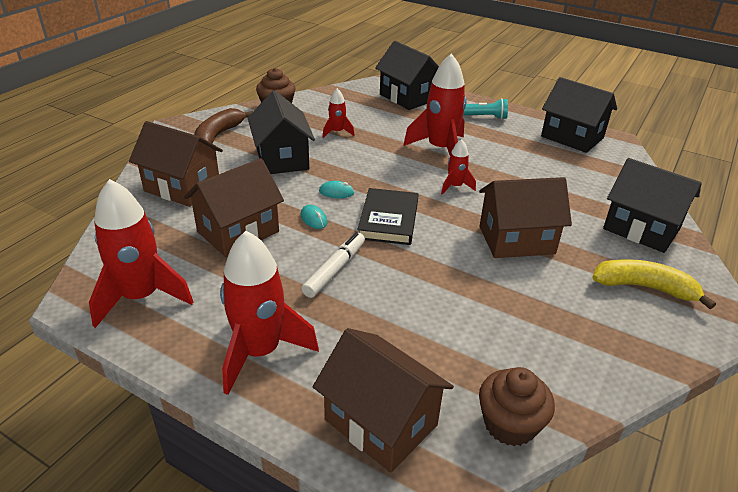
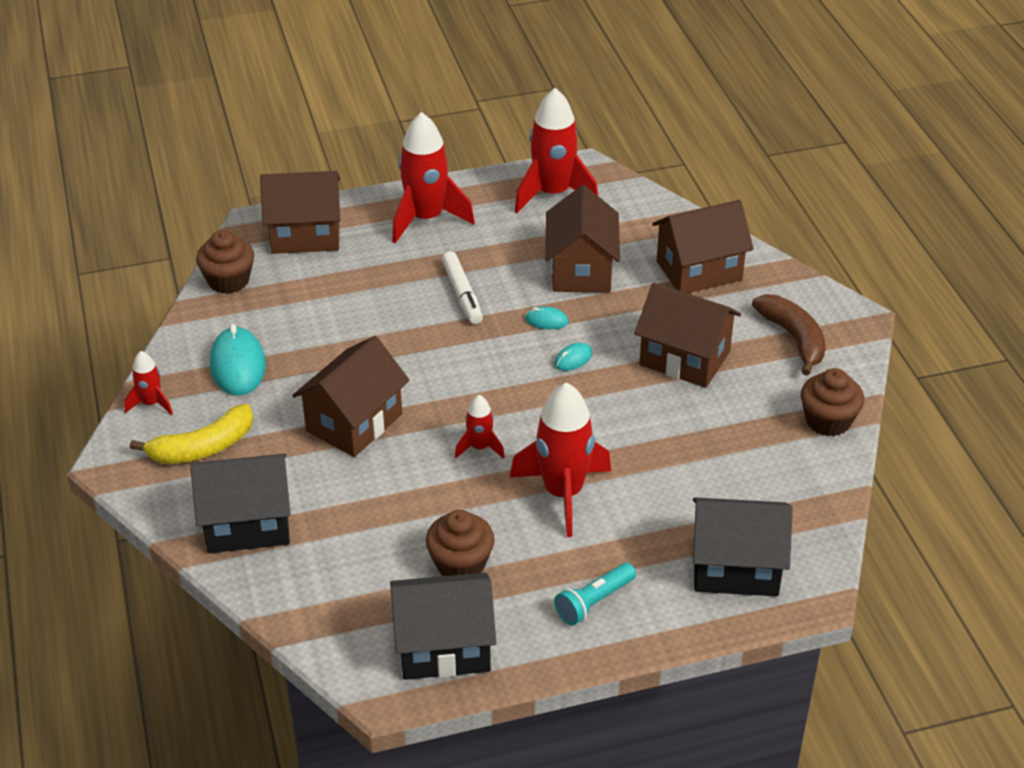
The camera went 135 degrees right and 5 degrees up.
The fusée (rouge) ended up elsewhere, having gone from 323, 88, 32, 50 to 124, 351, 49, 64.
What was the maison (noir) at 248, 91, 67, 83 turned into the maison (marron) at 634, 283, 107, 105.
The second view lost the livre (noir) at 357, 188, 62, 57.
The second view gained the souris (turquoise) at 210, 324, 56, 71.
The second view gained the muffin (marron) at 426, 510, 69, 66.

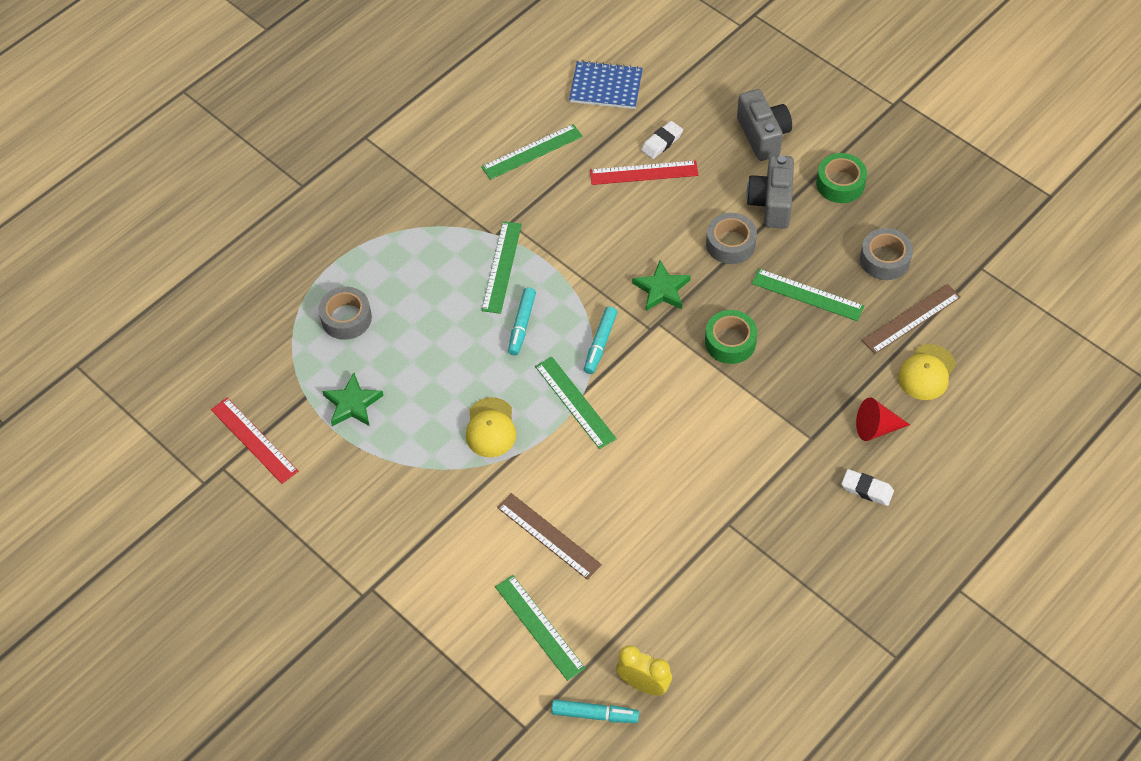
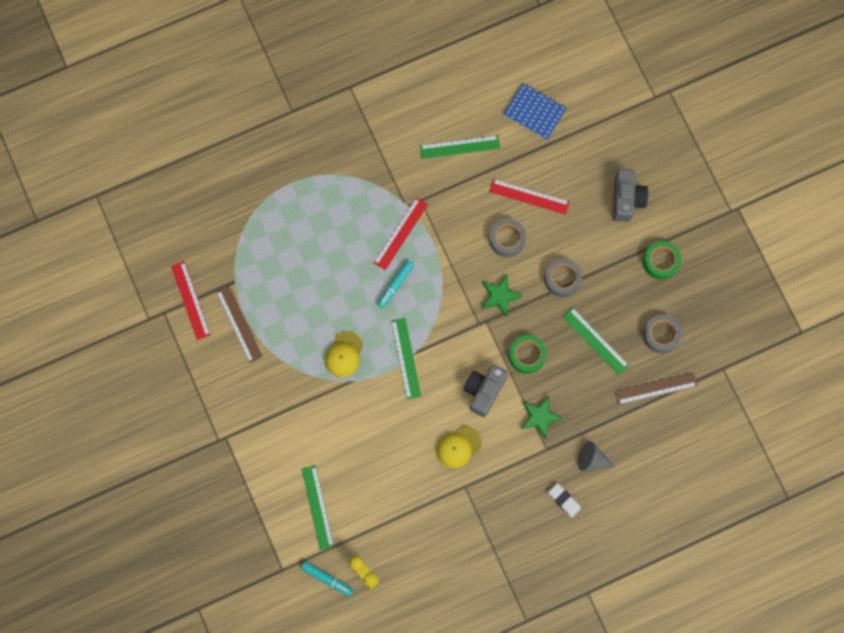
The camera went 20 degrees right and 20 degrees up.
The second view lost the gomme (blanc) at 641, 121, 42, 38.
The appareil photo (gris) ended up elsewhere, having gone from 746, 155, 48, 74 to 463, 364, 45, 53.
What was the règle (vert) at 481, 221, 41, 93 turned into the règle (rouge) at 374, 197, 54, 73.
The ruban adhésif (gris) ended up elsewhere, having gone from 318, 287, 54, 53 to 489, 219, 37, 38.
The second view lost the feutre (turquoise) at 584, 307, 33, 67.
The casquette (jaune) ended up elsewhere, having gone from 898, 344, 58, 56 to 436, 426, 46, 42.
The étoile (vert) ended up elsewhere, having gone from 322, 373, 62, 53 to 521, 396, 42, 43.
What was the cône (rouge) at 856, 397, 54, 44 turned into the cône (gris) at 578, 441, 37, 29.
The règle (marron) ended up elsewhere, having gone from 497, 493, 105, 87 to 216, 286, 47, 77.

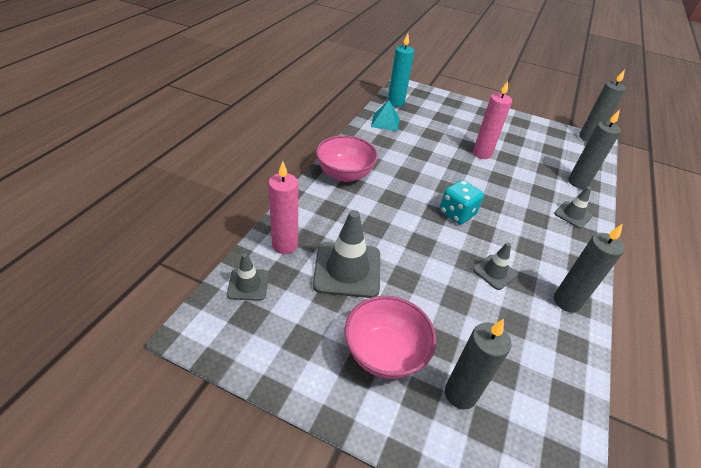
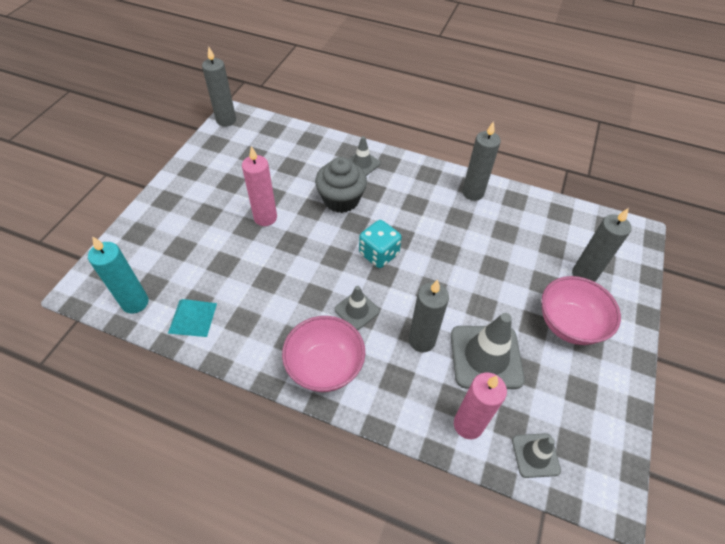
The camera went 90 degrees left and 10 degrees up.
The bougie (gris) ended up elsewhere, having gone from 568, 109, 53, 80 to 409, 279, 40, 73.
The cône de chantier (gris) ended up elsewhere, having gone from 473, 242, 45, 48 to 335, 286, 45, 44.
The second view gained the muffin (gris) at 315, 157, 52, 56.

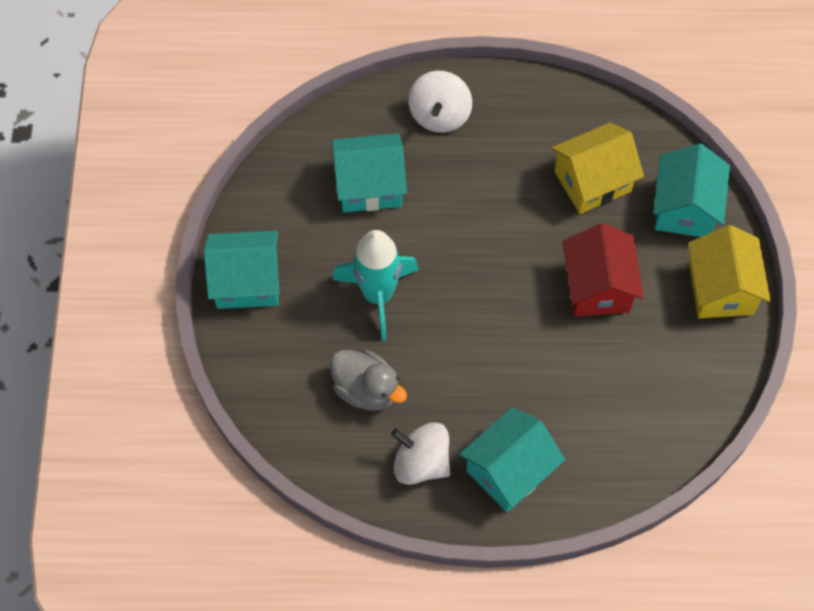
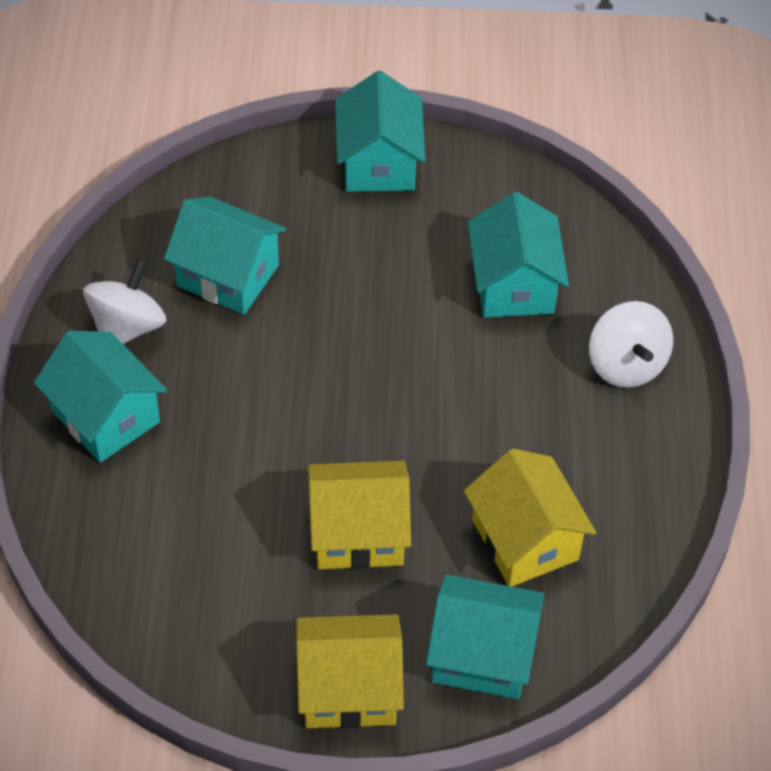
The camera went 90 degrees right and 10 degrees down.
The toupie (blanc) at 408, 71, 64, 62 ended up facing another way, 120 degrees counterclockwise from before.
What was the maison (rouge) at 563, 223, 81, 94 turned into the maison (jaune) at 308, 461, 103, 109.
The second view lost the fusée (turquoise) at 332, 230, 87, 111.
Where the canard (gris) stood at 330, 350, 77, 61, the maison (turquoise) came to stand at 164, 196, 122, 119.

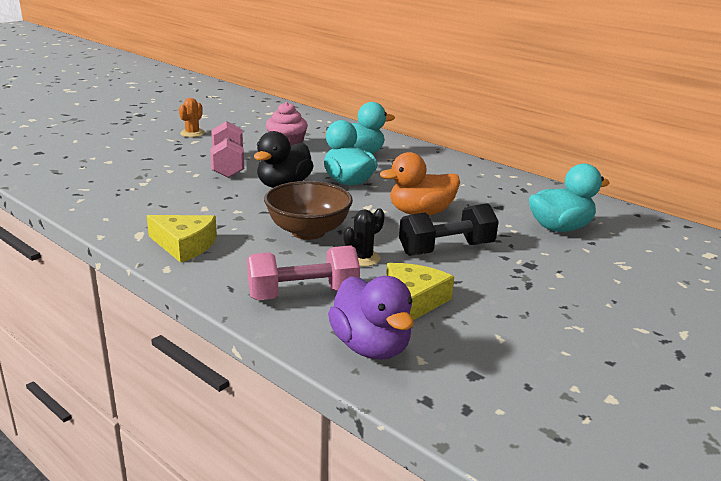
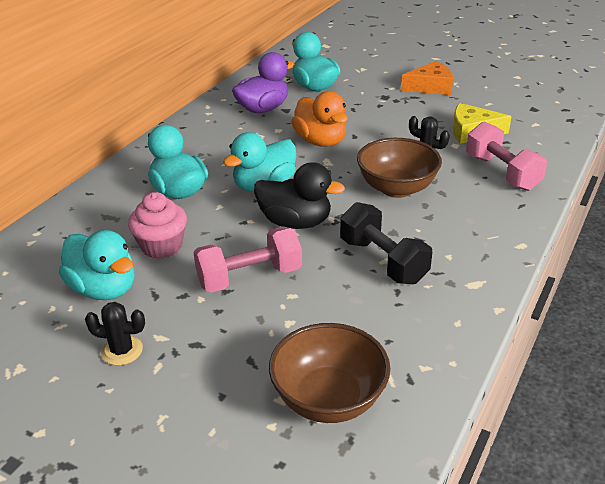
The camera went 100 degrees left and 10 degrees up.
What was the cactus (orange) at 179, 98, 26, 39 turned into the cactus (noir) at 85, 302, 60, 63.
The haltère (noir) ended up elsewhere, having gone from 399, 203, 100, 53 to 340, 202, 92, 82.
The second view lost the fromage (jaune) at 147, 215, 70, 48.
The canard (violet) ended up elsewhere, having gone from 328, 276, 86, 84 to 232, 52, 62, 61.
The second view gained the fromage (orange) at 401, 61, 52, 34.
The second view gained the canard (turquoise) at 59, 230, 75, 70.
The second view gained the bol (marron) at 269, 323, 122, 100.

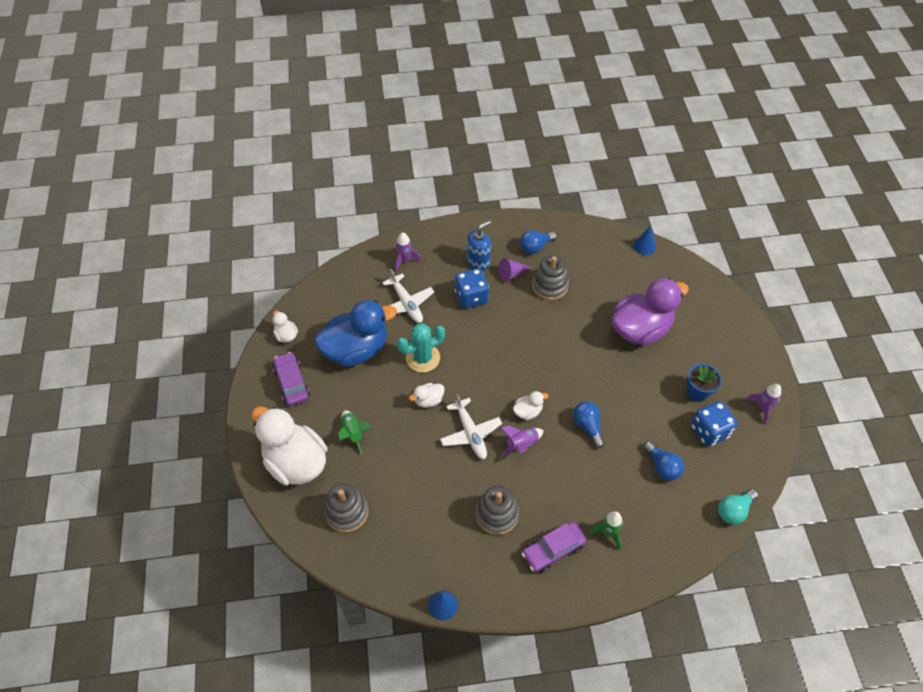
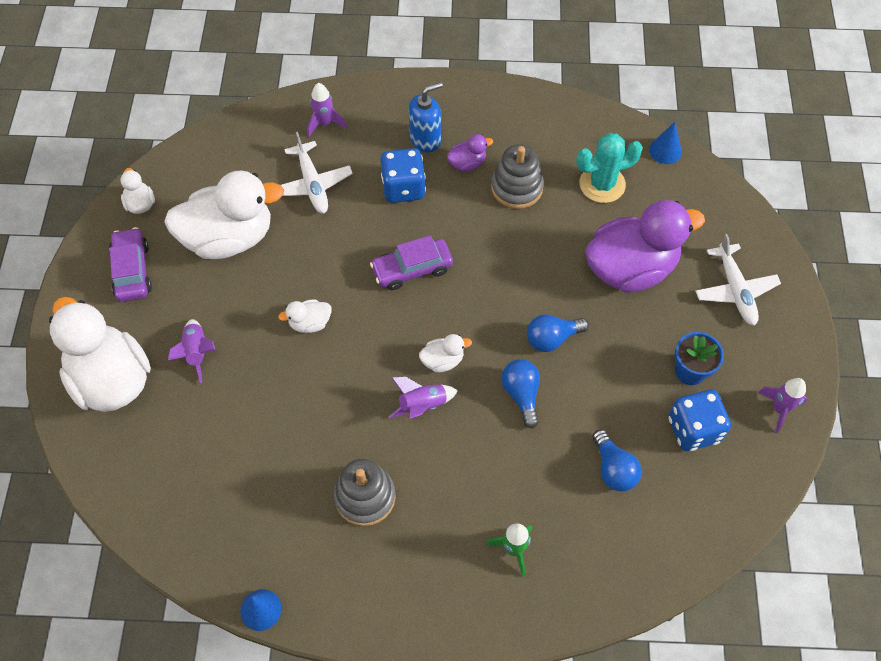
The camera went 10 degrees right and 5 degrees up.
The ampoule (bleu) ended up elsewhere, having gone from 520, 230, 37, 24 to 527, 314, 62, 38.
Where the cône (violet) stood at 499, 258, 33, 24, the canard (violet) came to stand at 447, 134, 46, 38.
What was the canard (bleu) at 315, 300, 82, 67 turned into the canard (blanc) at 164, 170, 120, 89.
The cactus (turquoise) ended up elsewhere, having gone from 397, 323, 48, 50 to 576, 133, 67, 70.
The avion (blanc) ended up elsewhere, having gone from 440, 393, 62, 66 to 695, 234, 86, 92.
What was the fusée (vert) at 338, 410, 33, 44 turned into the fusée (violet) at 168, 319, 47, 64.
The second view lost the jouet à empiler (gris) at 324, 483, 45, 50.
The second view lost the ampoule (turquoise) at 718, 489, 40, 35.
The voiture (violet) ended up elsewhere, having gone from 522, 522, 65, 51 to 370, 235, 83, 55.

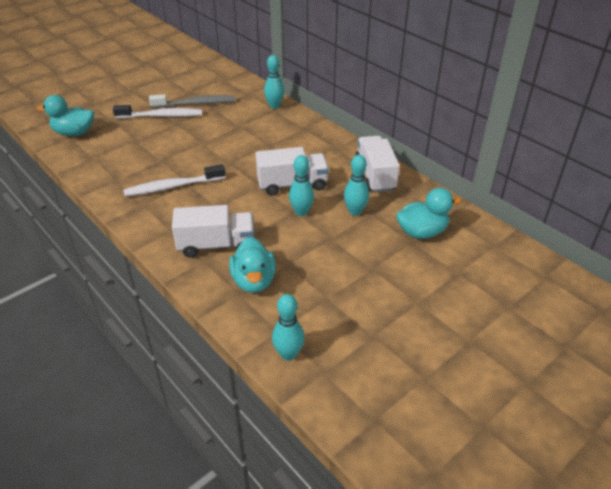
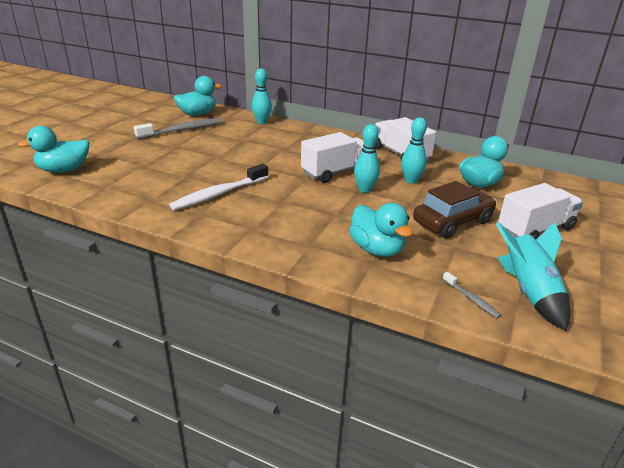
The camera went 25 degrees left and 10 degrees down.
The second view lost the brosse à dents (blanc) at 113, 105, 90, 14.
The camion (blanc) ended up elsewhere, having gone from 172, 205, 82, 53 to 498, 183, 85, 56.
Where the quille (turquoise) stood at 272, 294, 32, 67, the brosse à dents (gris) came to stand at 442, 272, 59, 46.
The second view gained the canard (turquoise) at 174, 76, 48, 40.
The second view gained the voiture (marron) at 413, 181, 84, 58.
The second view gained the fusée (turquoise) at 496, 222, 74, 109.

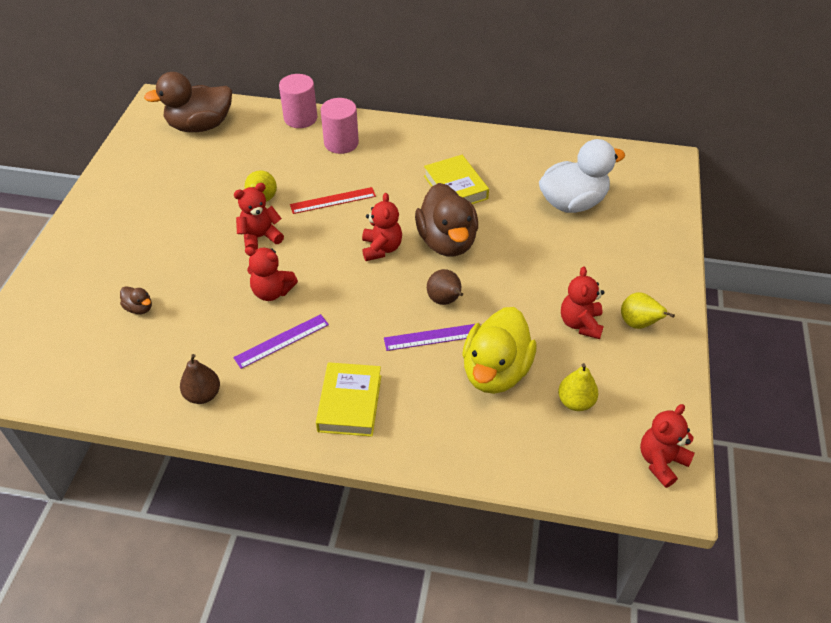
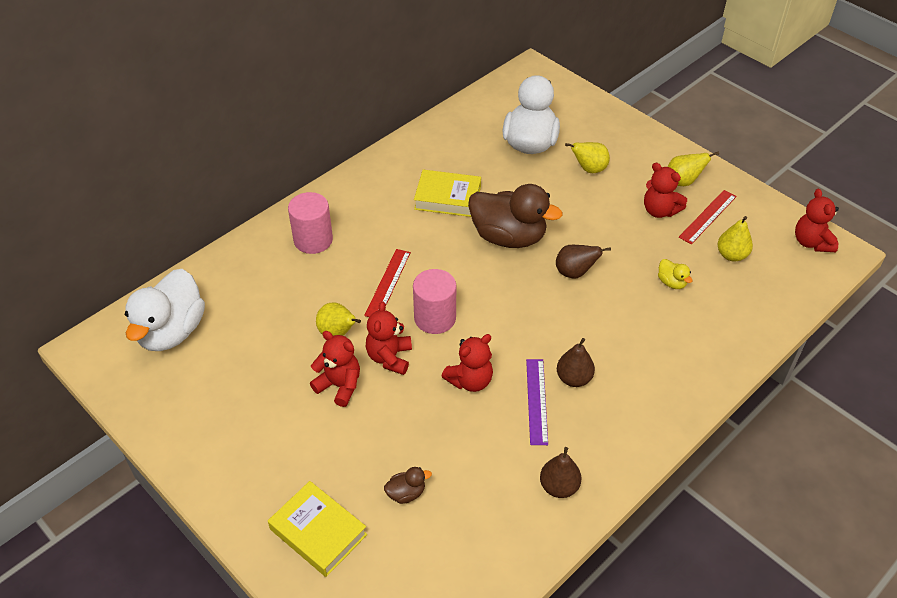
The camera went 55 degrees left and 0 degrees up.
What was the canard (marron) at 144, 72, 88, 60 turned into the canard (blanc) at 125, 269, 80, 82.
The cylindre (rose) ended up elsewhere, having gone from 279, 74, 38, 54 to 413, 269, 43, 65.
The ours en peluche (rouge) ended up elsewhere, having gone from 362, 193, 40, 68 to 310, 331, 50, 76.
The size of the canard (jaune) at 462, 307, 75, 87 changed by a factor of 0.42.
The second view lost the règle (violet) at 384, 323, 96, 28.
The livre (jaune) ended up elsewhere, having gone from 316, 362, 65, 75 to 268, 481, 99, 96.
The second view gained the poire (jaune) at 565, 142, 45, 31.
The second view gained the règle (rouge) at 679, 190, 58, 54.
The second view gained the poire (marron) at 557, 338, 38, 49.

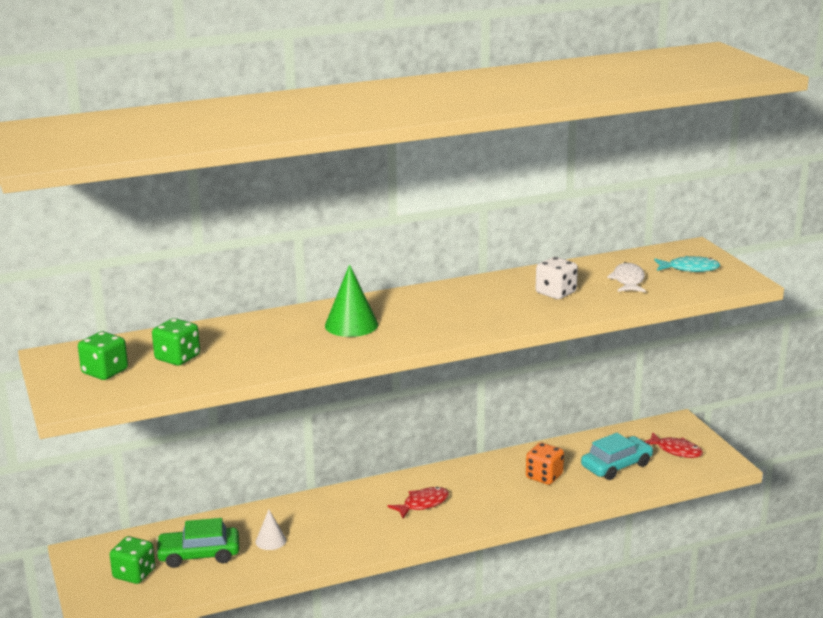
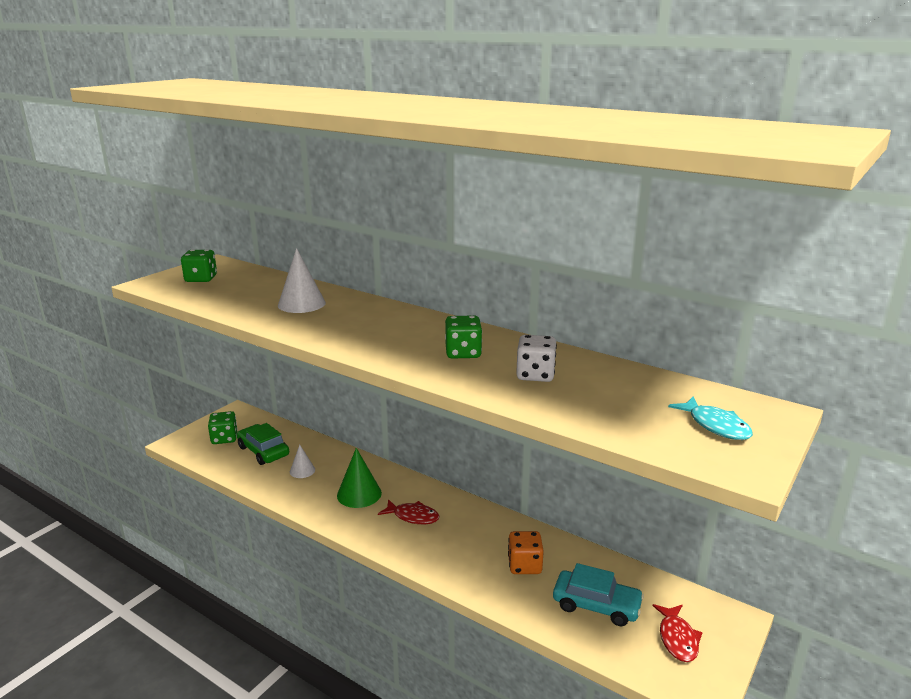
The camera went 55 degrees right and 0 degrees up.
The second view lost the poisson (blanc) at 607, 262, 39, 30.
The cône (vert) ended up elsewhere, having gone from 325, 264, 53, 73 to 337, 448, 45, 60.
The dé (vert) ended up elsewhere, having gone from 152, 318, 48, 48 to 445, 315, 37, 43.
The second view gained the cône (blanc) at 278, 248, 48, 65.

